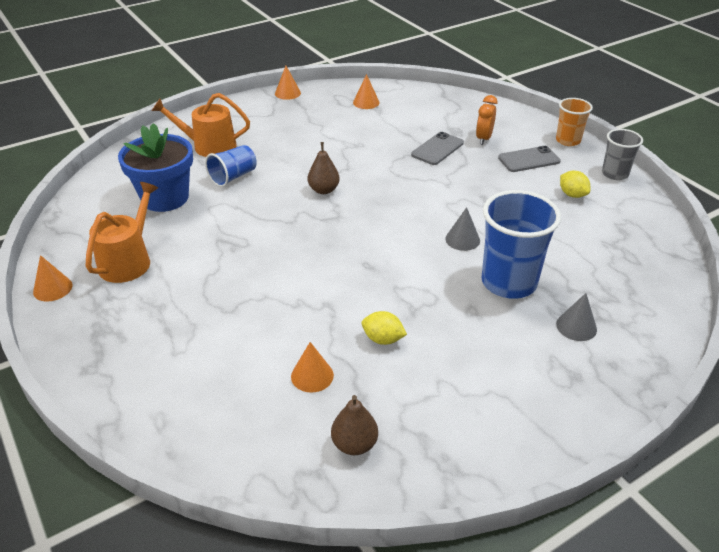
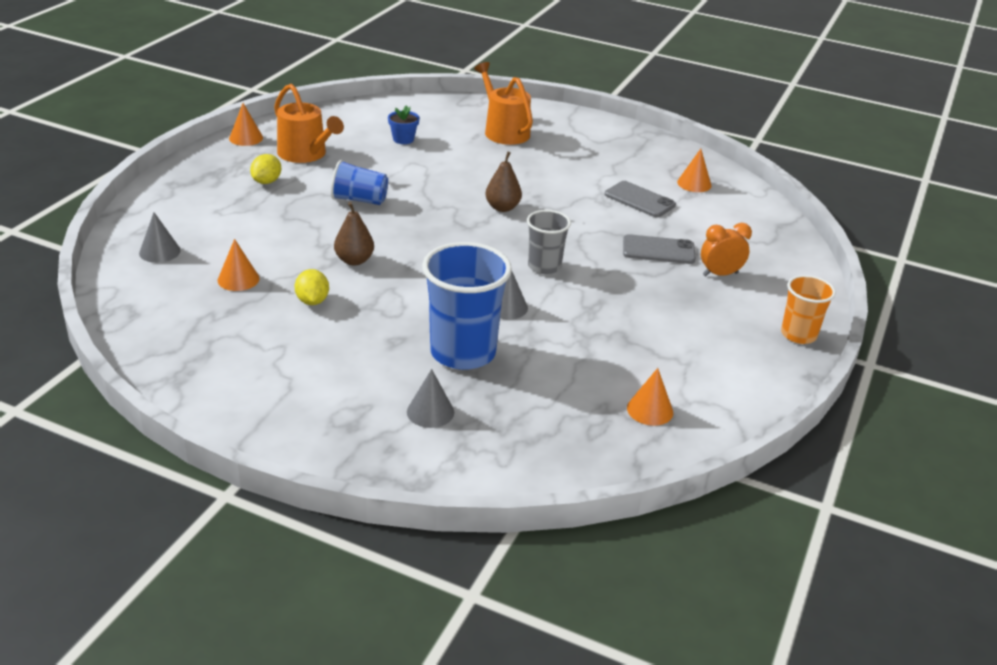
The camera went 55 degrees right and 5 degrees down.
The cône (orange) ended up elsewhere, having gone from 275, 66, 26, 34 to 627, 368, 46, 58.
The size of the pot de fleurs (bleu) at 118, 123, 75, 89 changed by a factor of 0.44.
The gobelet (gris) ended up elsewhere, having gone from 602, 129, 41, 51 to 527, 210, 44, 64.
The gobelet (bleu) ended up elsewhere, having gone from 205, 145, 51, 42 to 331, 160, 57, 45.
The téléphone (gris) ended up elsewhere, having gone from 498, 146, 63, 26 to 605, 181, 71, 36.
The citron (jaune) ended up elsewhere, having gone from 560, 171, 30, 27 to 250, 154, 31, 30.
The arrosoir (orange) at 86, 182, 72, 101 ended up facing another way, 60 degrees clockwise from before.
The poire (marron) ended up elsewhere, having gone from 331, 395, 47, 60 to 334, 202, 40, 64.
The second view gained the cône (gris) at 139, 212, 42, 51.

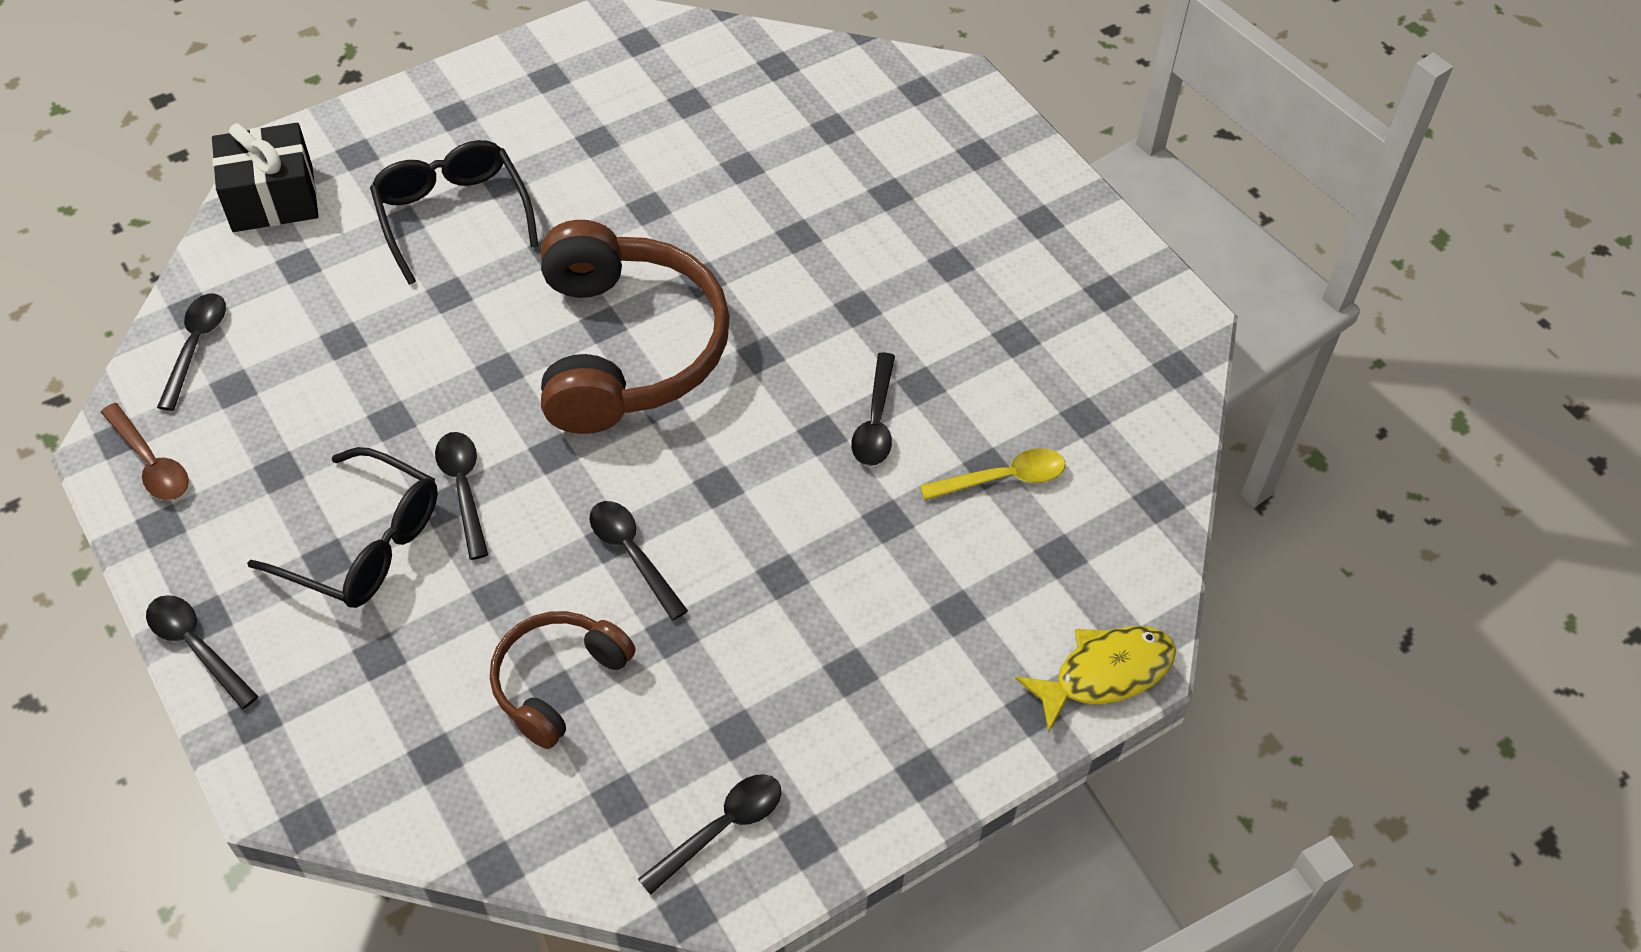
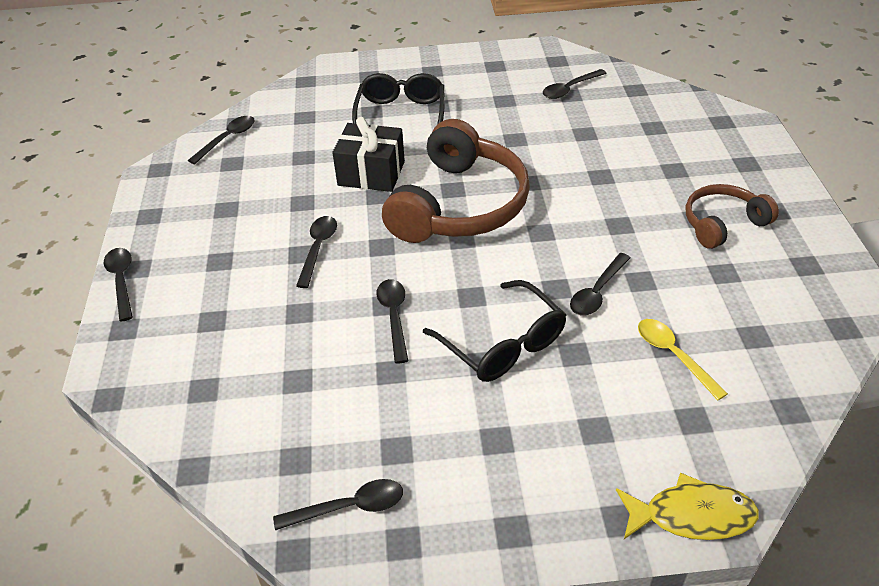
The camera went 30 degrees right and 10 degrees down.
The cadeau (noir) ended up elsewhere, having gone from 212, 123, 107, 109 to 332, 117, 73, 75.
The second view lost the cuillère (marron) at 101, 403, 88, 97.
The lunettes (noir) ended up elsewhere, having gone from 247, 447, 191, 161 to 423, 280, 143, 102.
The cuillère (jaune) at 920, 448, 146, 52 ended up facing another way, 135 degrees counterclockwise from before.
The casque audio (marron) ended up elsewhere, having gone from 490, 611, 145, 138 to 686, 184, 93, 65.
The second view gained the cuillère (noir) at 543, 69, 64, 30.

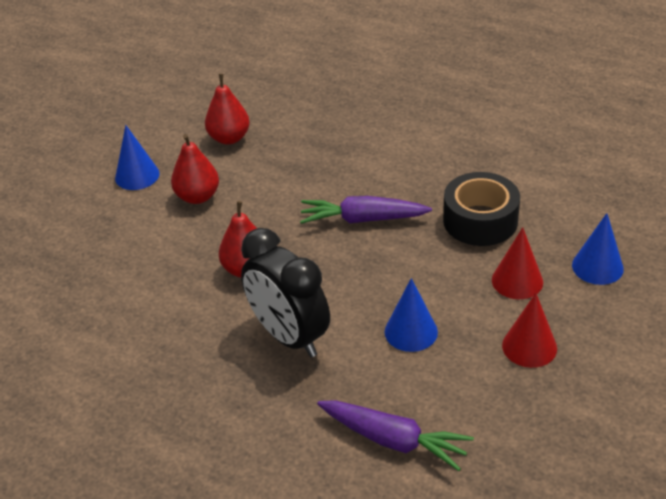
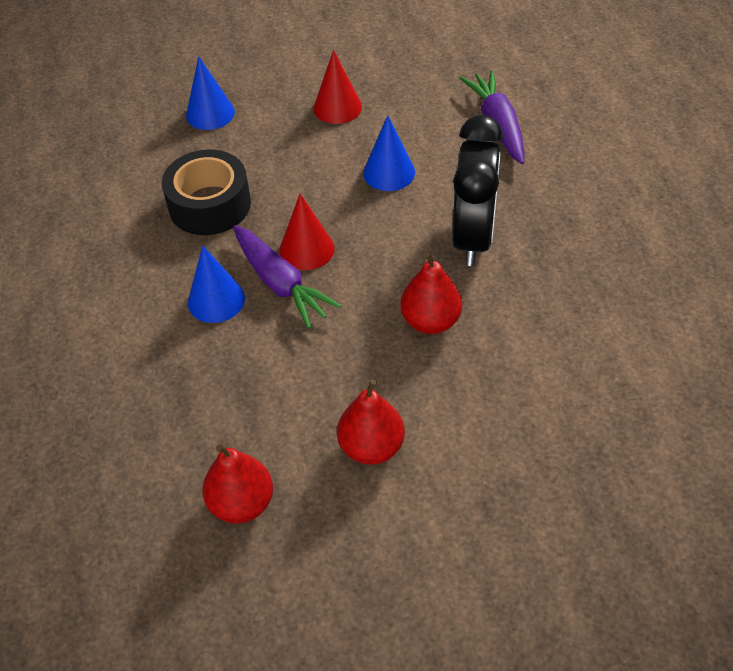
The camera went 130 degrees left and 10 degrees up.
The cône (bleu) ended up elsewhere, having gone from 115, 125, 45, 65 to 188, 246, 57, 77.
The cône (rouge) ended up elsewhere, having gone from 492, 227, 51, 72 to 280, 193, 54, 77.

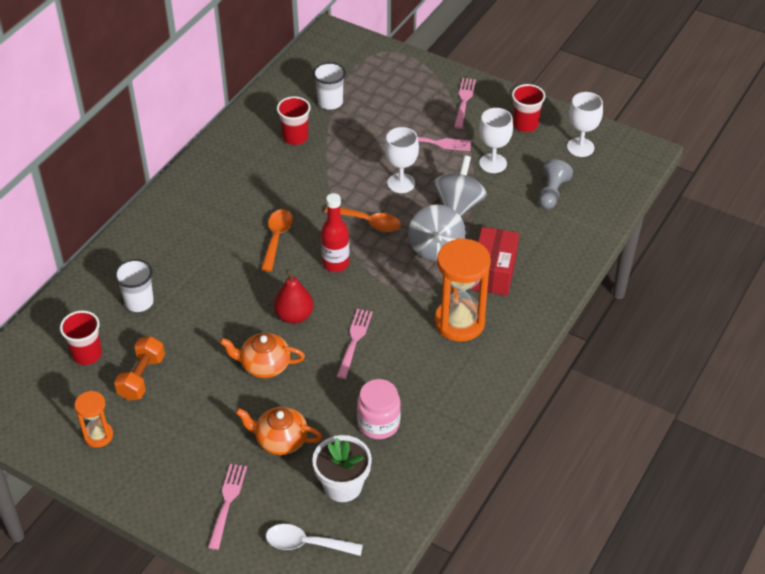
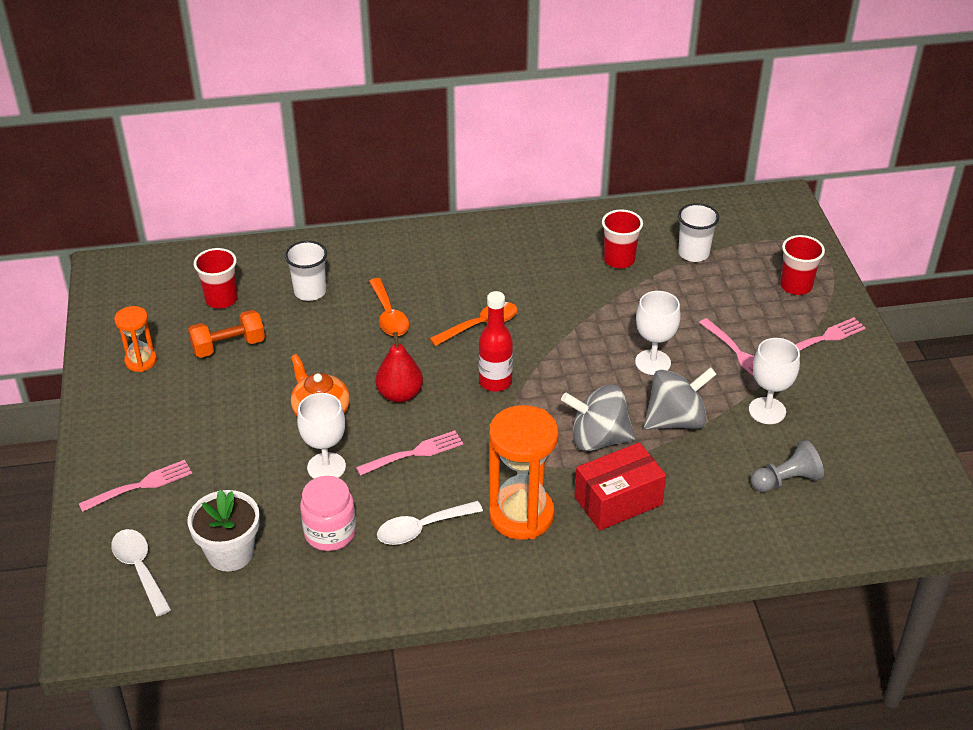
The camera went 50 degrees right and 5 degrees down.
The gobelet (rouge) ended up elsewhere, having gone from 512, 84, 33, 48 to 780, 235, 45, 60.
The verre à pied (blanc) ended up elsewhere, having gone from 567, 92, 36, 65 to 297, 393, 49, 86.
The toupie (gris) at 408, 204, 58, 57 ended up facing another way, 45 degrees clockwise from before.
The cuillère (orange) ended up elsewhere, having gone from 325, 207, 76, 25 to 369, 278, 40, 58.
The second view lost the théière (orange) at 236, 406, 86, 49.
The second view gained the cuillère (blanc) at 377, 501, 106, 44.

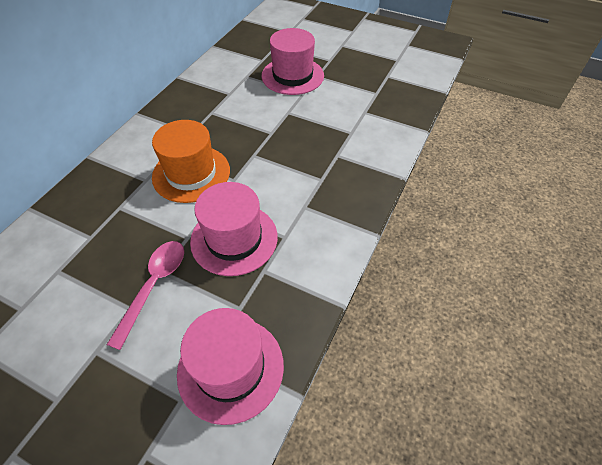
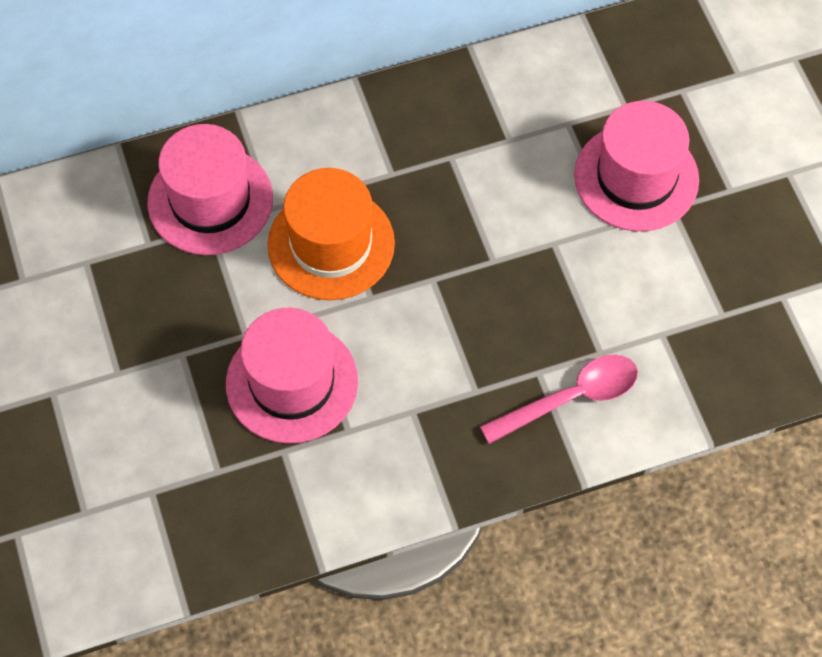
The camera went 45 degrees right and 10 degrees up.
The cuillère (rose) ended up elsewhere, having gone from 107, 241, 77, 109 to 480, 355, 158, 89.
The chapeau (rose) ended up elsewhere, having gone from 177, 308, 107, 117 to 147, 124, 126, 131.

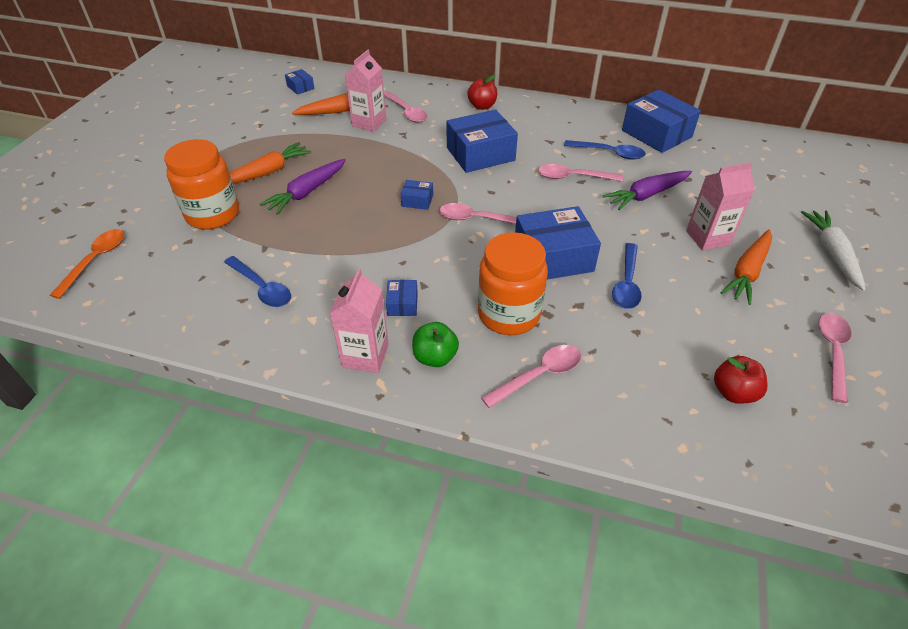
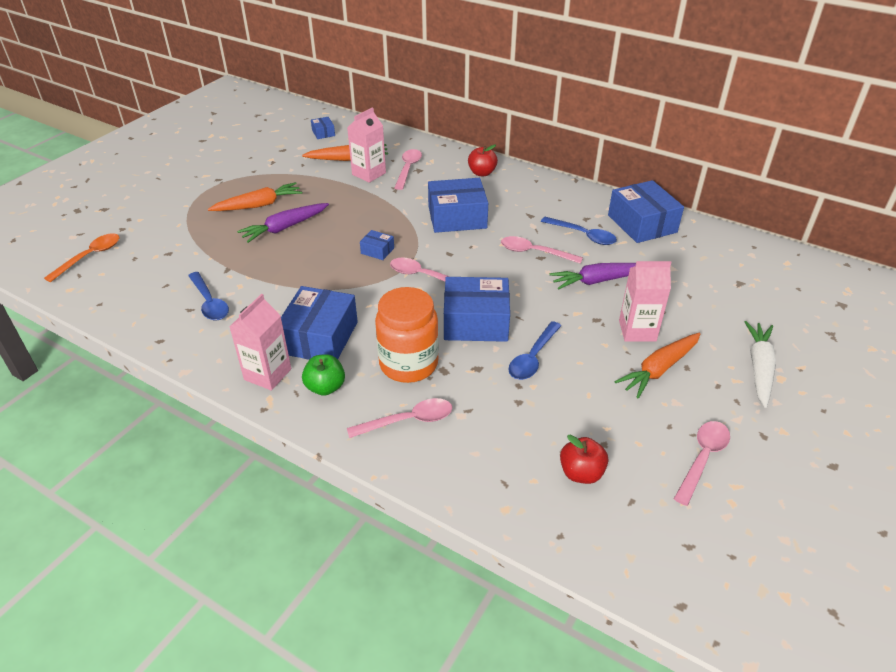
The camera went 15 degrees right and 5 degrees down.
The cuillère (rose) at 384, 91, 43, 32 ended up facing another way, 150 degrees counterclockwise from before.
The second view lost the bocal (orange) at 164, 139, 75, 91.
The size of the boîte (bleu) at 386, 280, 32, 36 changed by a factor of 2.17.

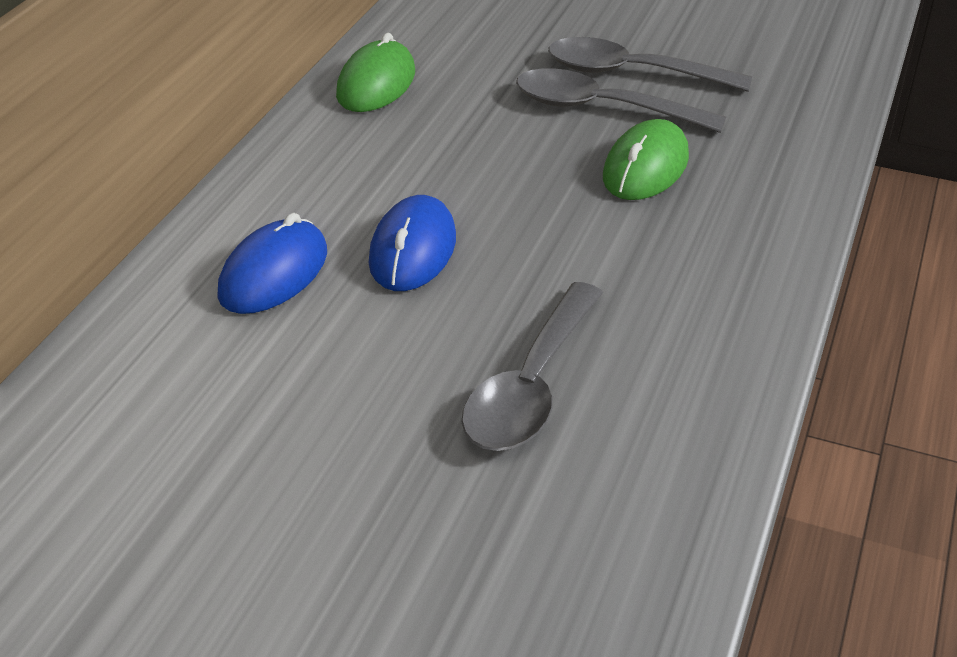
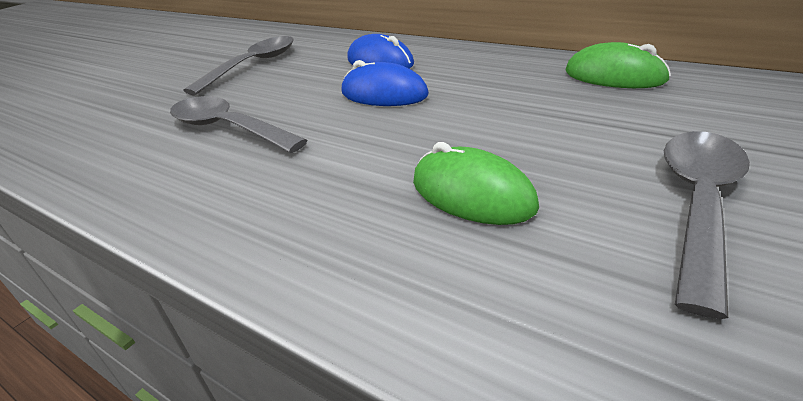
The camera went 105 degrees right and 5 degrees down.
The cuillère (gris) ended up elsewhere, having gone from 516, 68, 211, 65 to 183, 36, 111, 59.

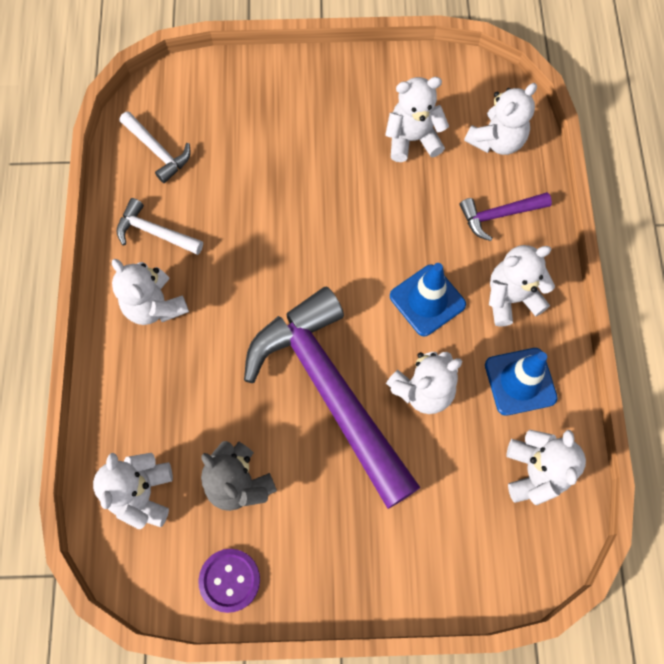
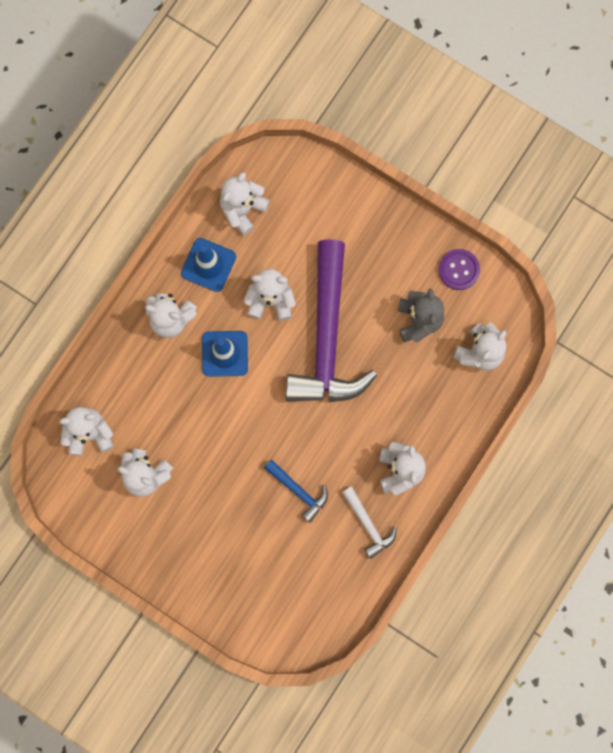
The camera went 145 degrees left and 10 degrees up.
The second view lost the marteau (blanc) at 120, 111, 71, 72.
The second view lost the marteau (violet) at 460, 192, 92, 49.
The second view gained the marteau (bleu) at 264, 459, 64, 64.

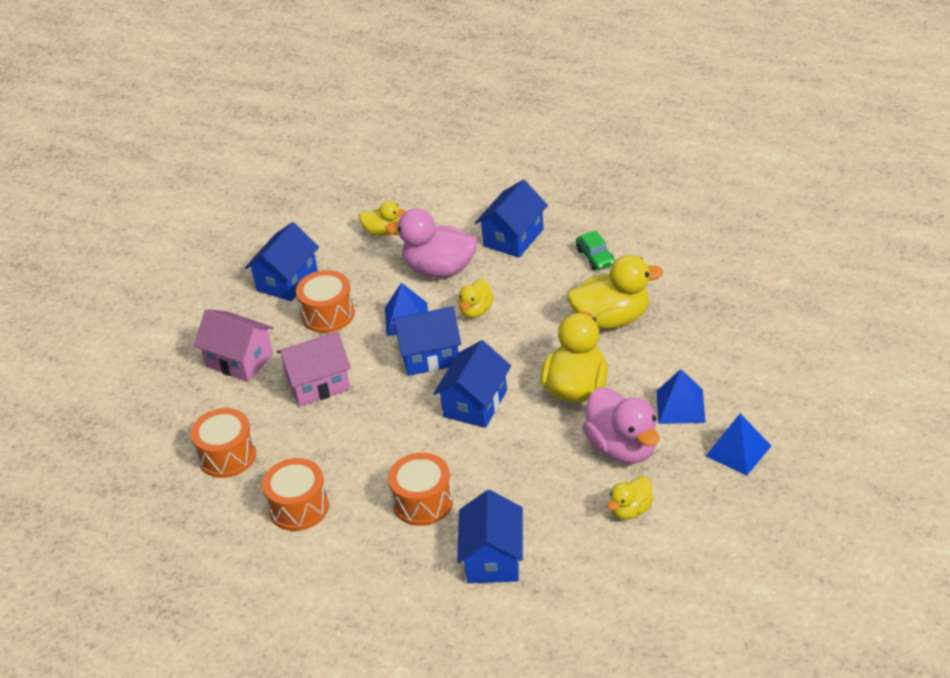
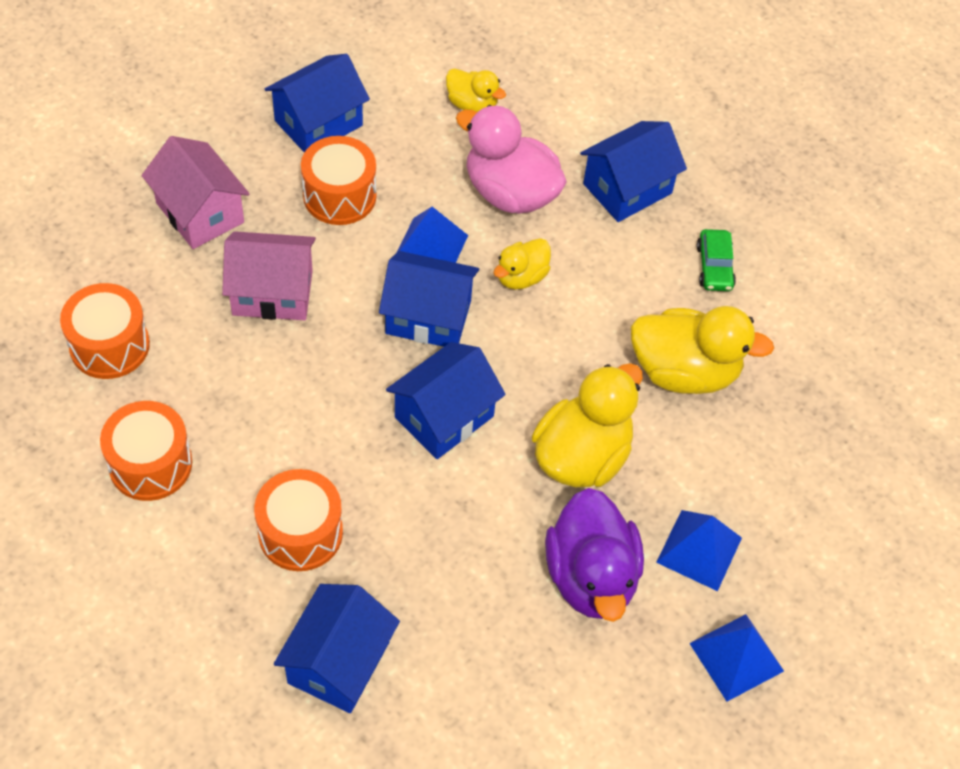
The camera went 15 degrees right and 15 degrees up.
What was the canard (rose) at 582, 387, 77, 77 turned into the canard (violet) at 545, 488, 99, 134.
The second view lost the canard (jaune) at 607, 476, 46, 44.

